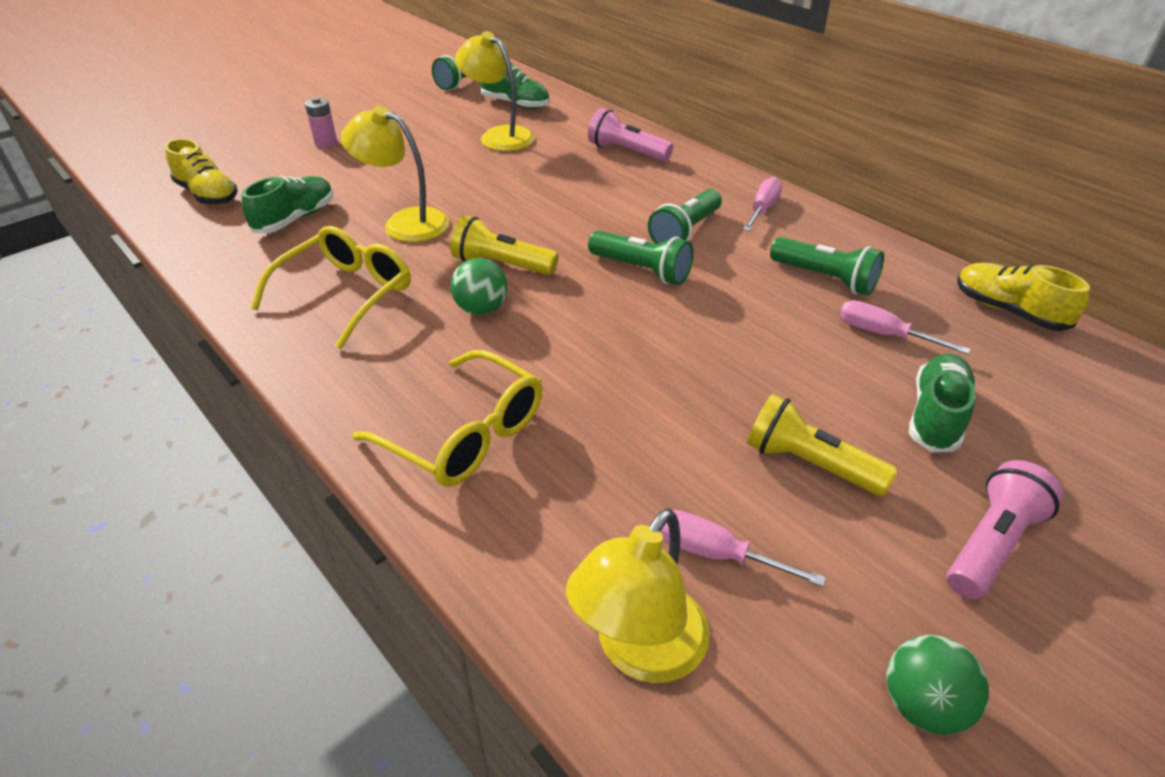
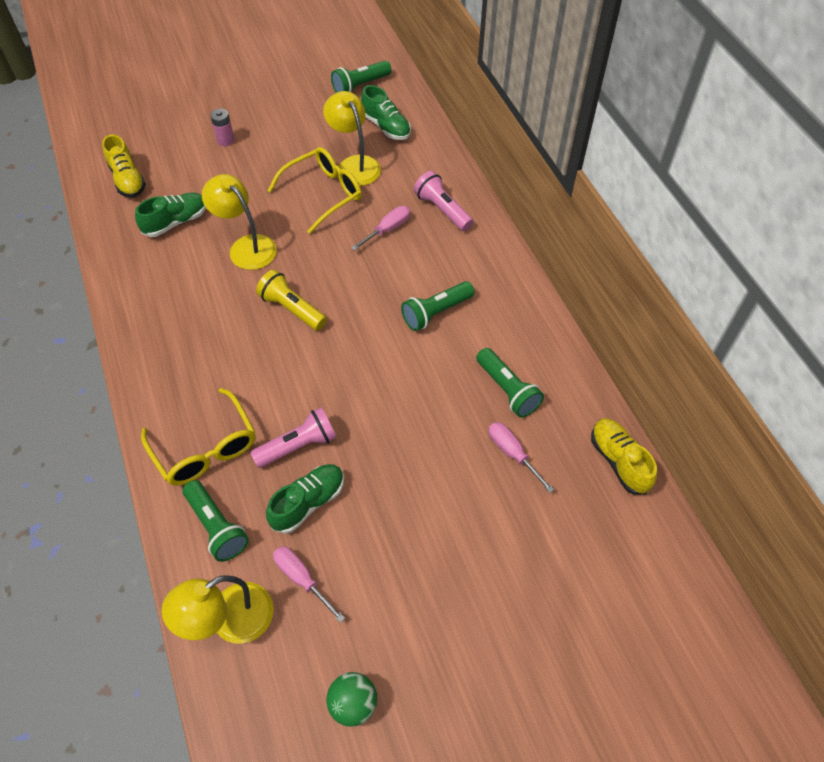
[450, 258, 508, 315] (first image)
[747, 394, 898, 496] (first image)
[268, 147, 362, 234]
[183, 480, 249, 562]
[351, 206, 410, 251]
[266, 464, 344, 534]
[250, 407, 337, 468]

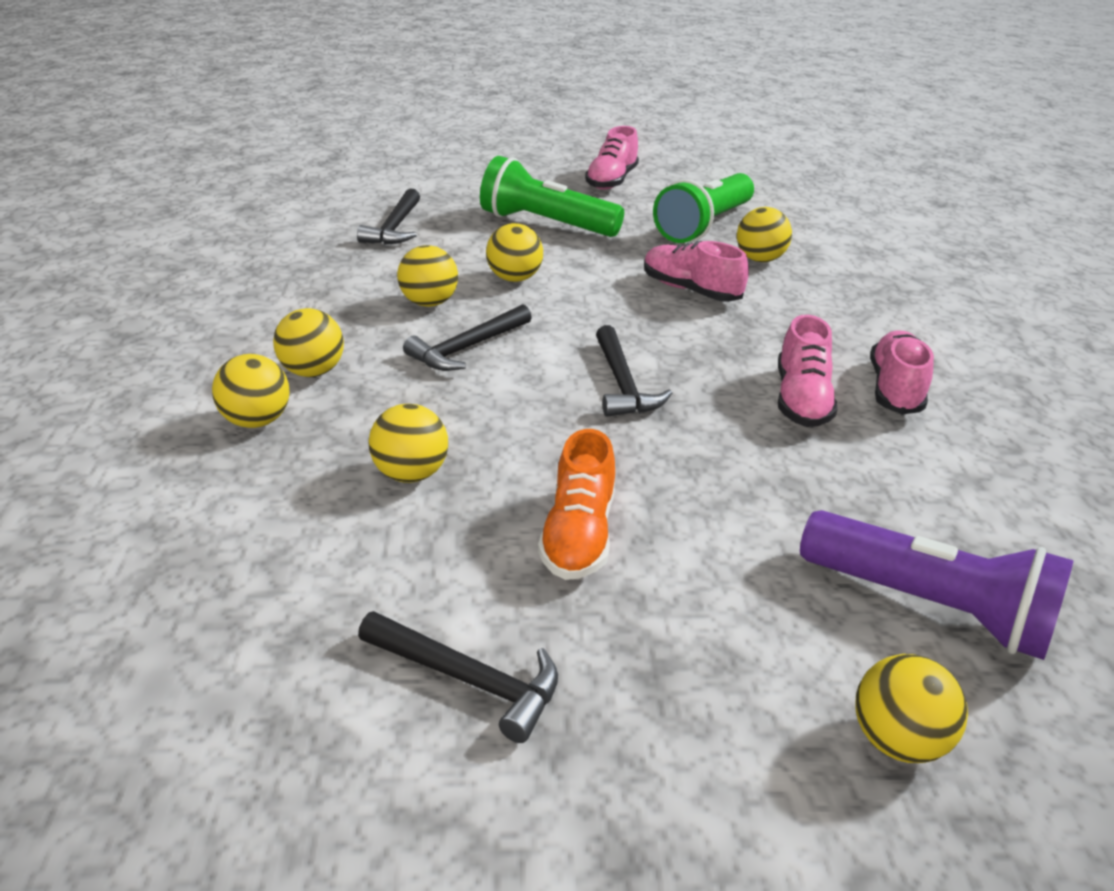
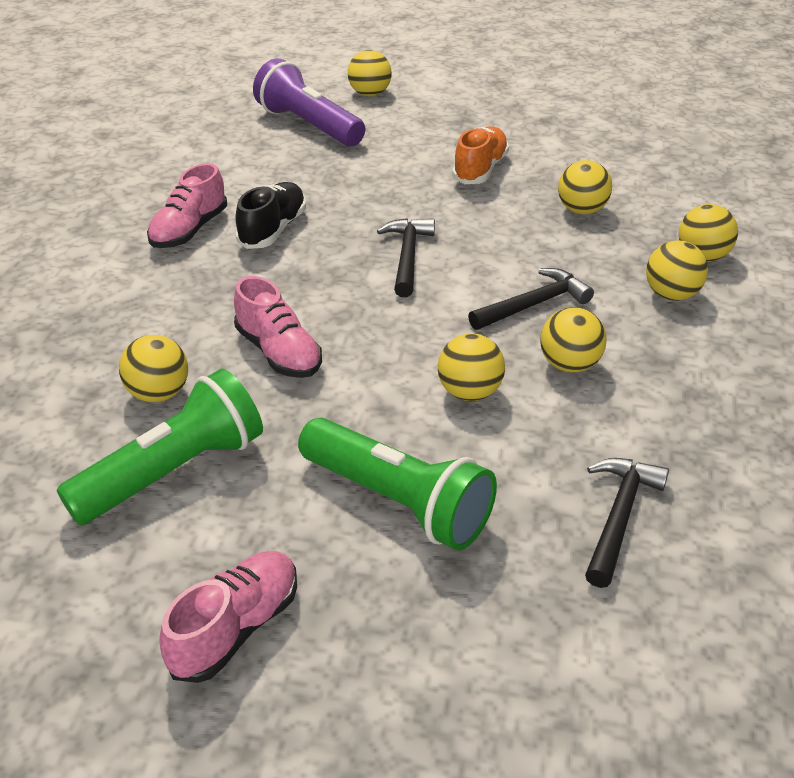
[358, 611, 558, 743] (first image)
[235, 182, 306, 249]

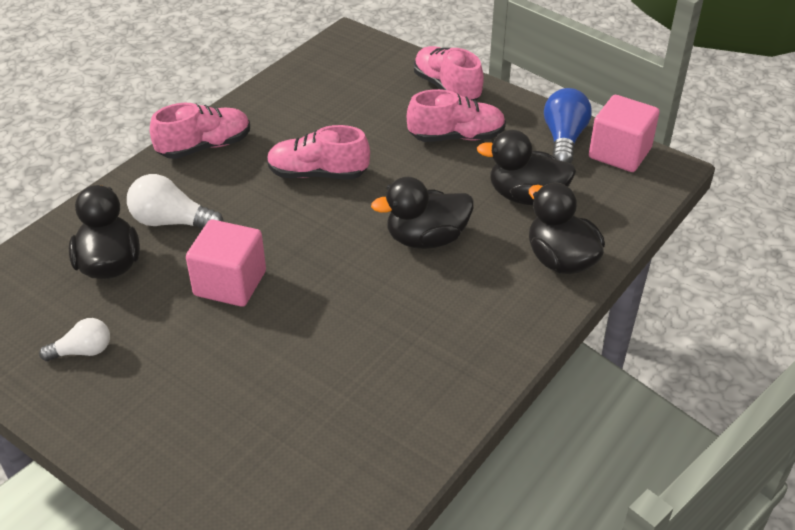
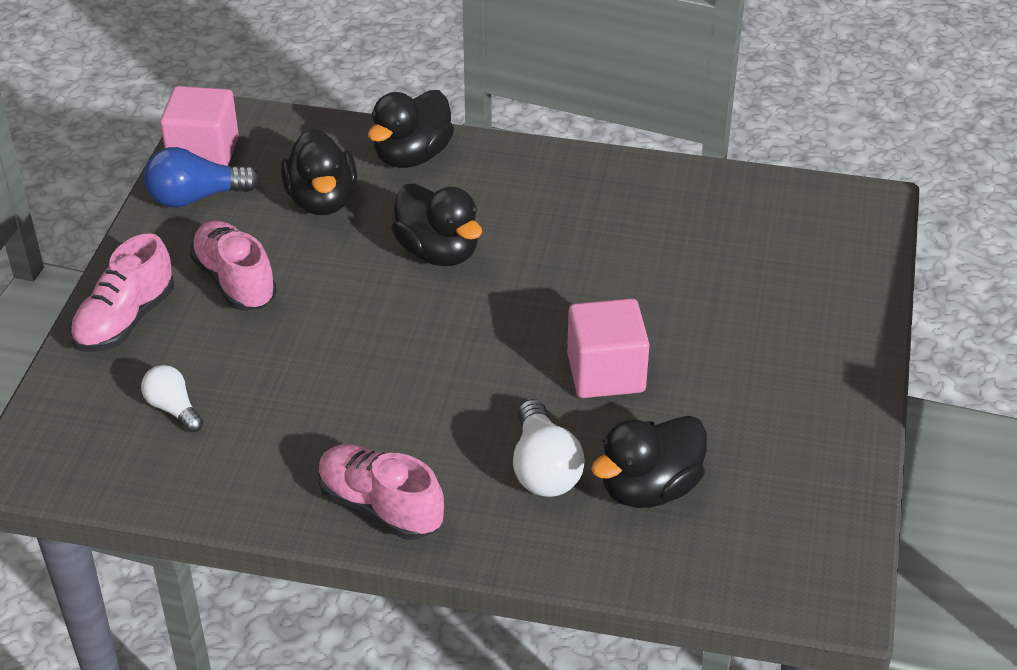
[267, 125, 370, 179] (first image)
[141, 365, 203, 432]

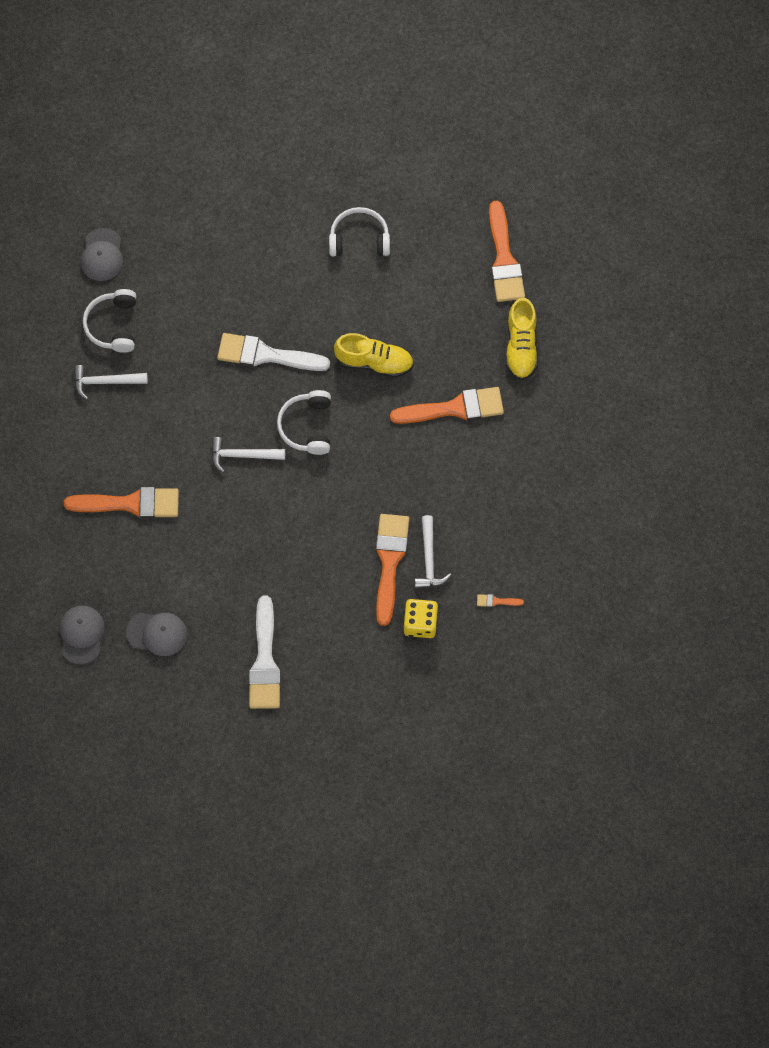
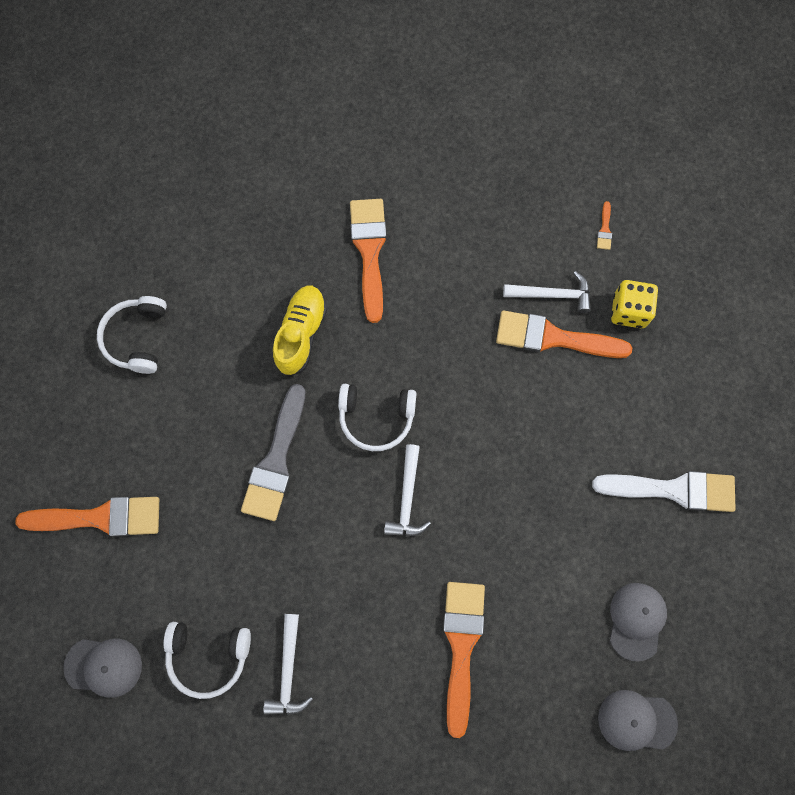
[506, 298, 538, 380] (first image)
[15, 497, 159, 537]
[241, 384, 305, 521]

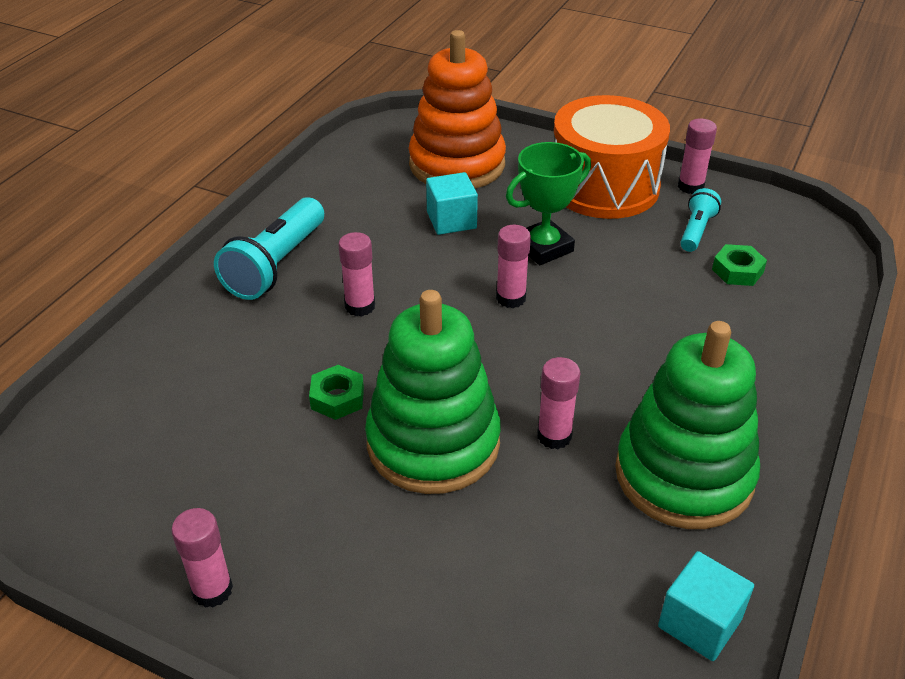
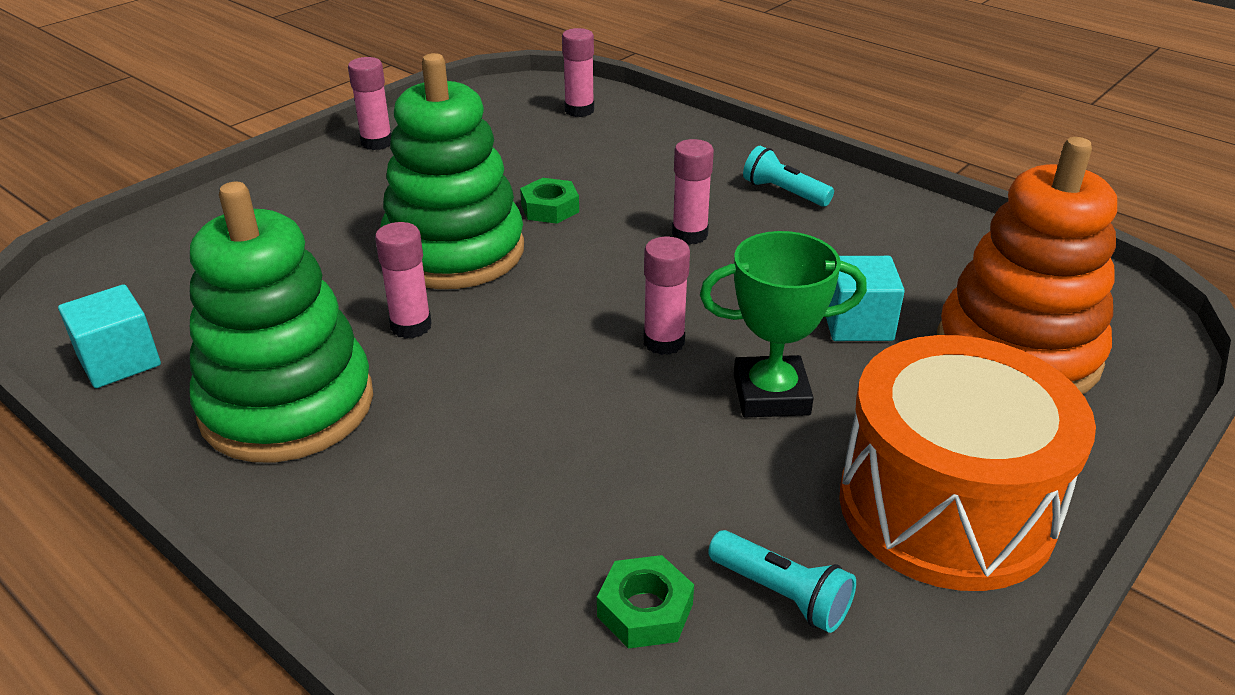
[562, 28, 594, 117]
[700, 231, 867, 417]
[743, 146, 834, 207]

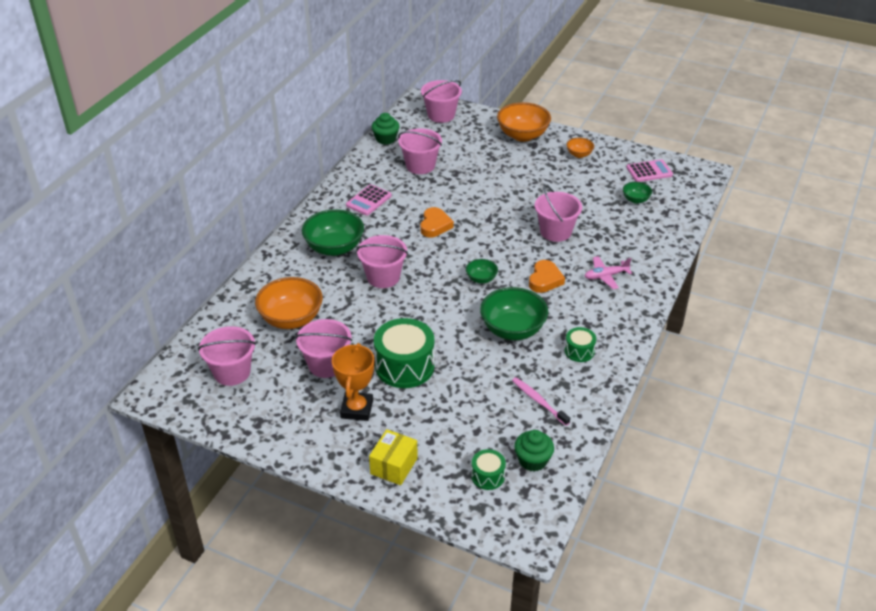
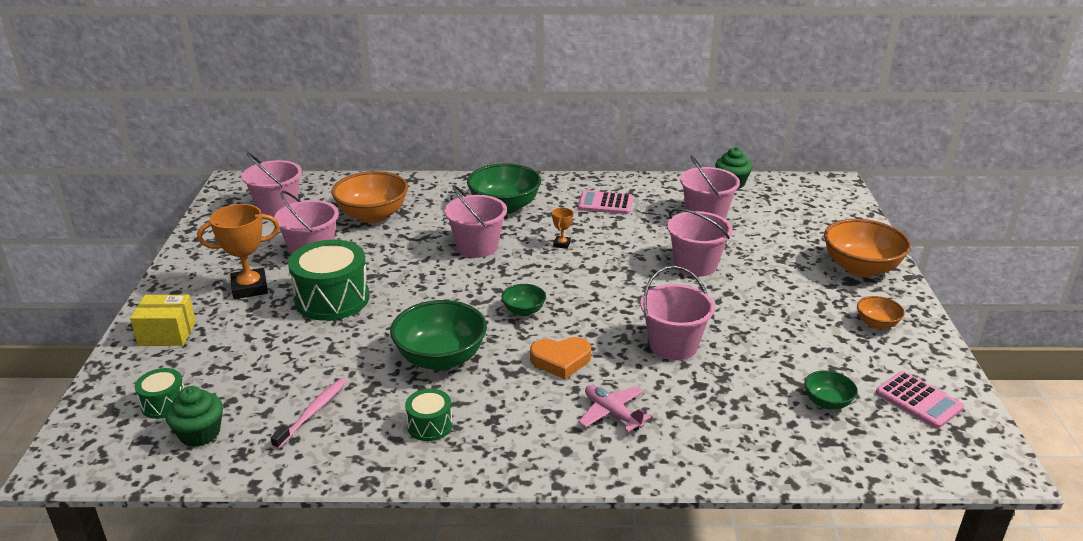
[420, 207, 454, 237] (first image)
[552, 208, 573, 249]
[667, 208, 732, 277]

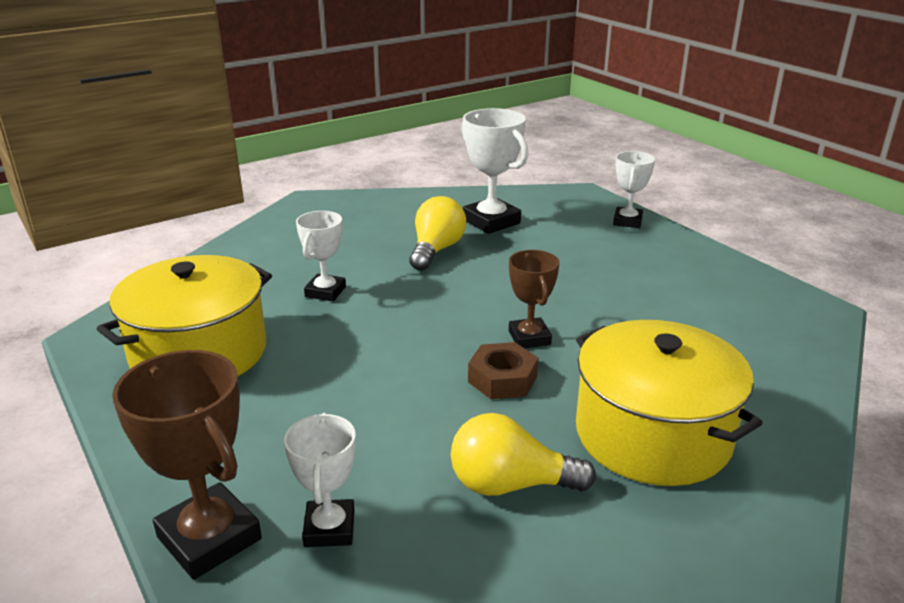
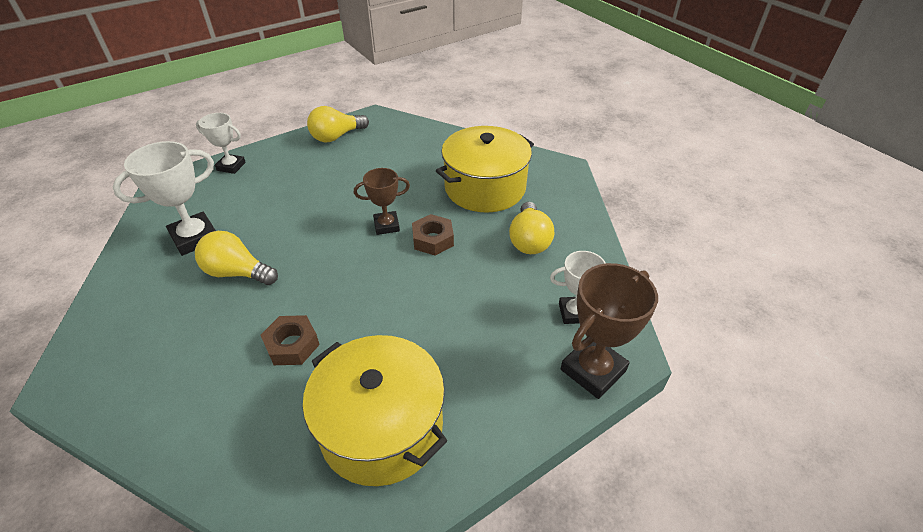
[307, 106, 369, 142]
[261, 315, 320, 365]

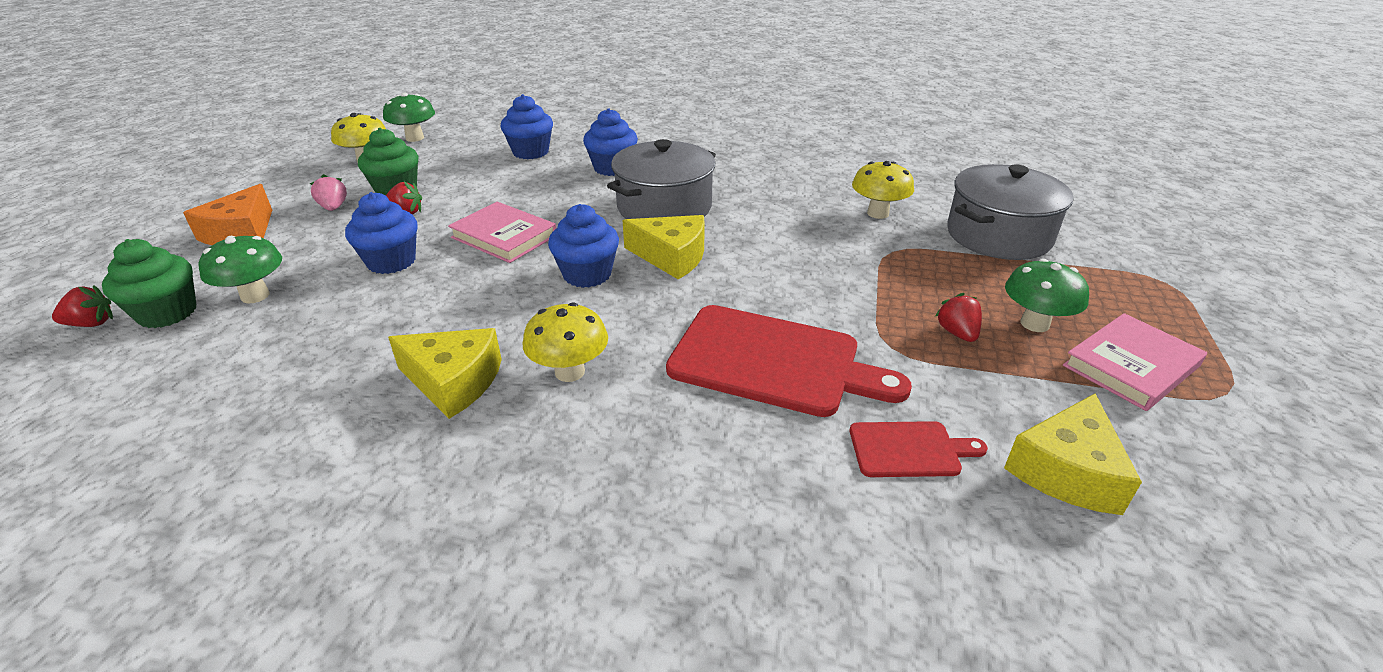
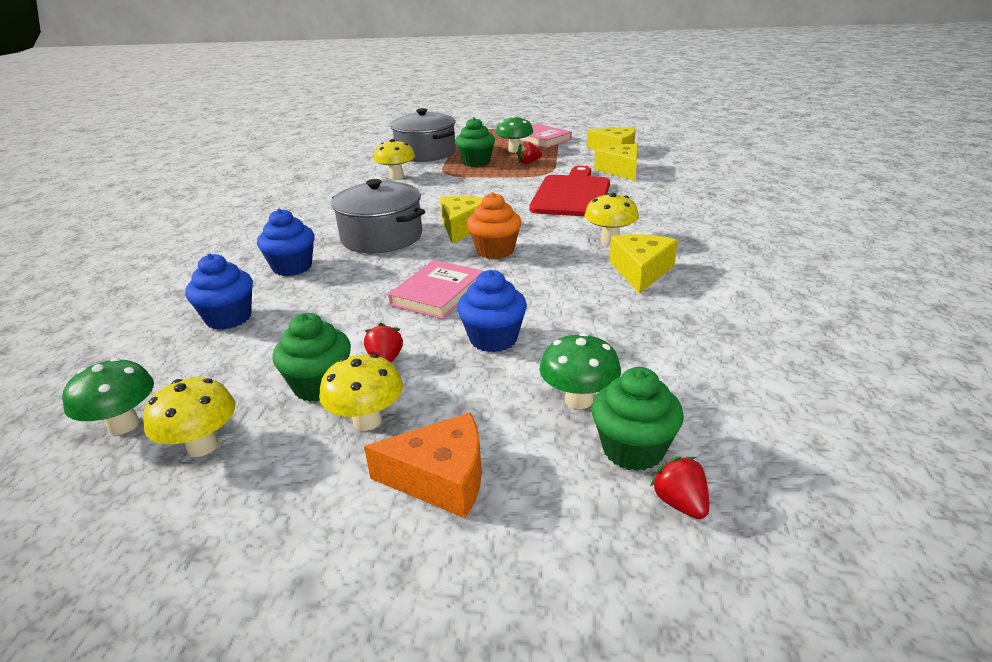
[455, 117, 495, 167]
[319, 354, 403, 431]
[594, 144, 638, 181]
[467, 192, 521, 259]

